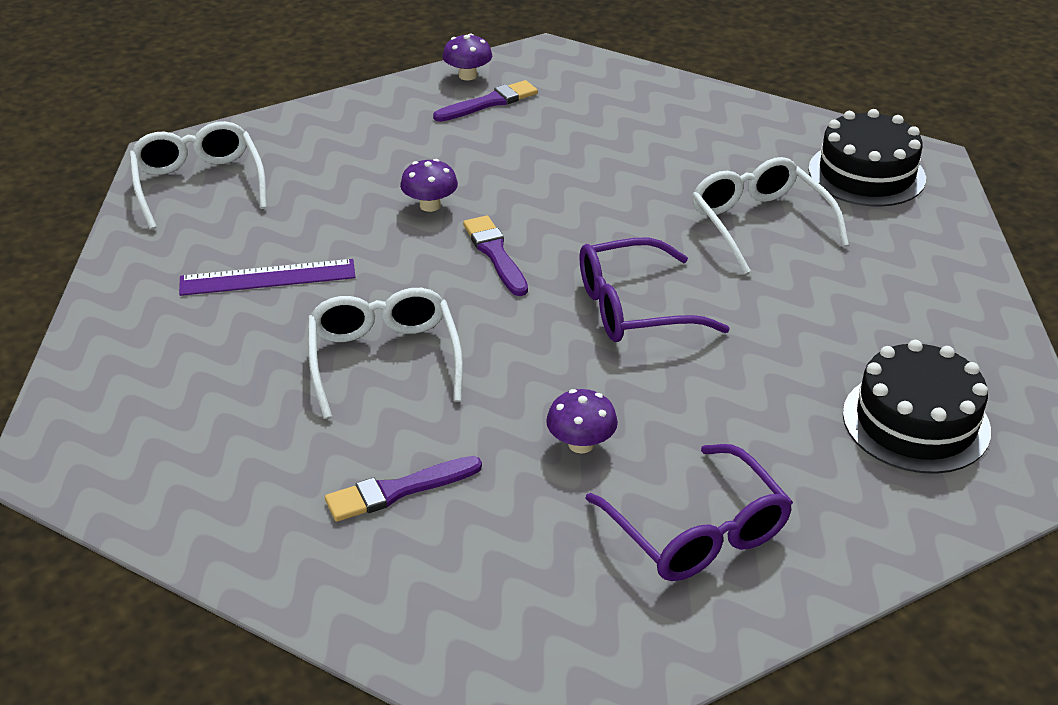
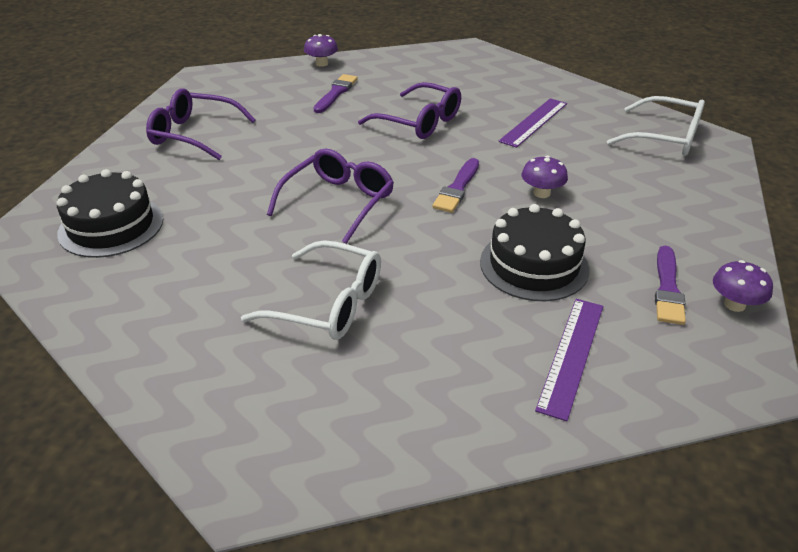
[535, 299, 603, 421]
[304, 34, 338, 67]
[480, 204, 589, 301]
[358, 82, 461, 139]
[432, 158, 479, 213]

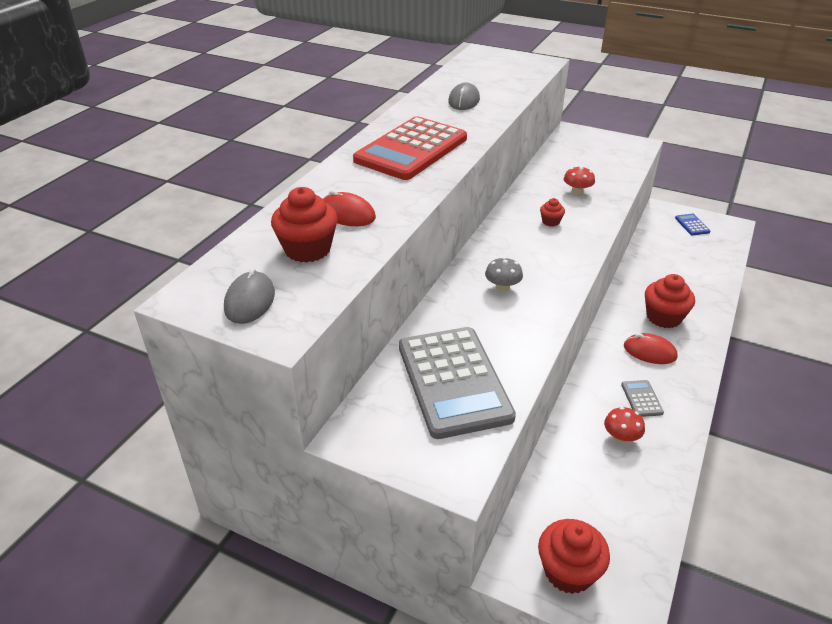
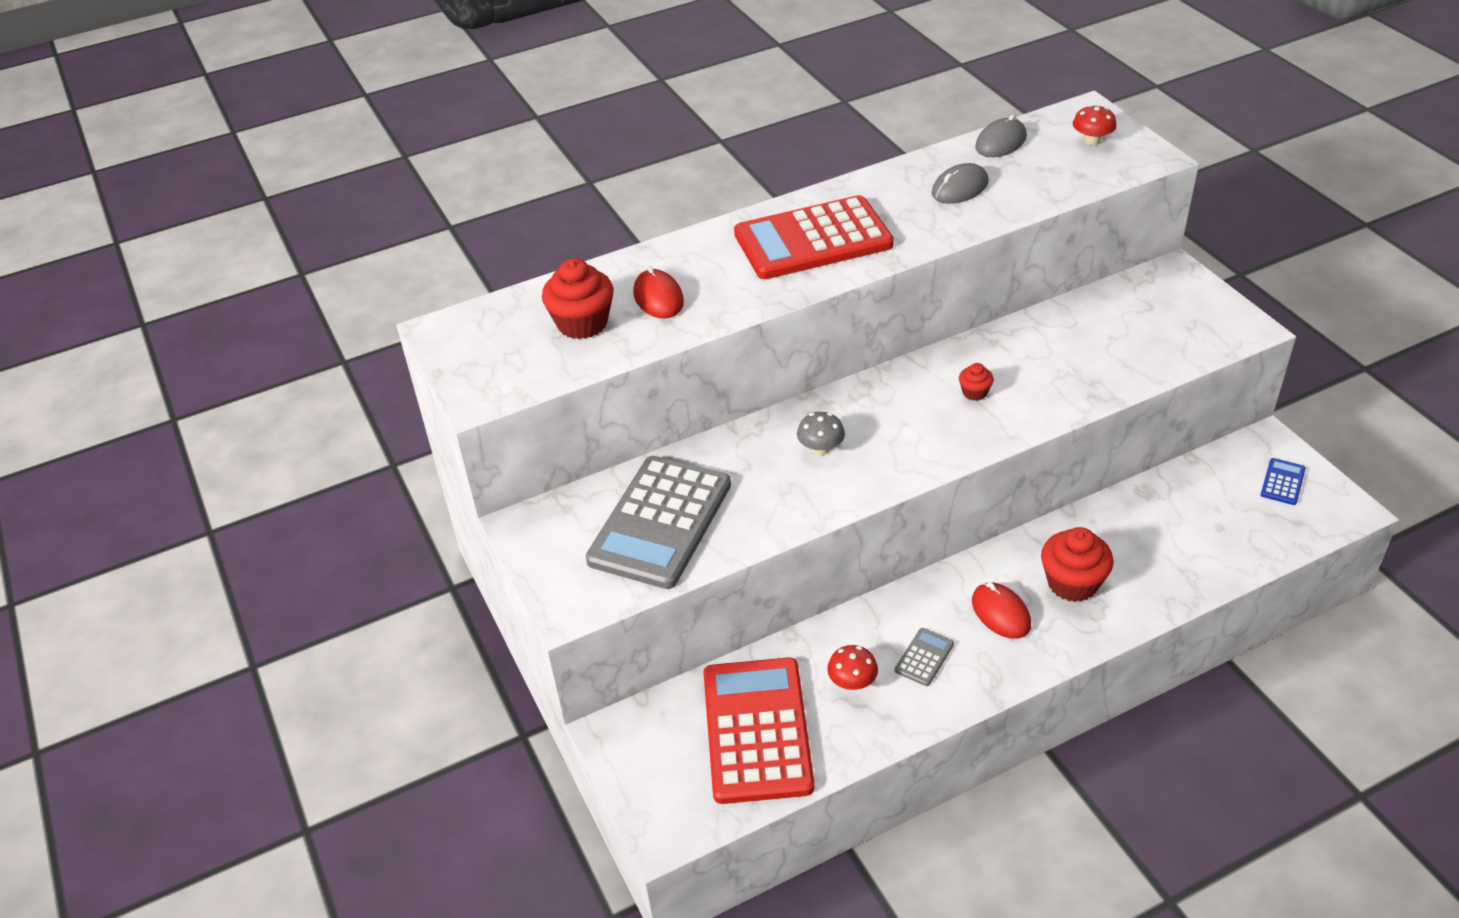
[538, 519, 610, 594] (first image)
[703, 657, 814, 804]
[975, 115, 1027, 157]
[1073, 105, 1117, 145]

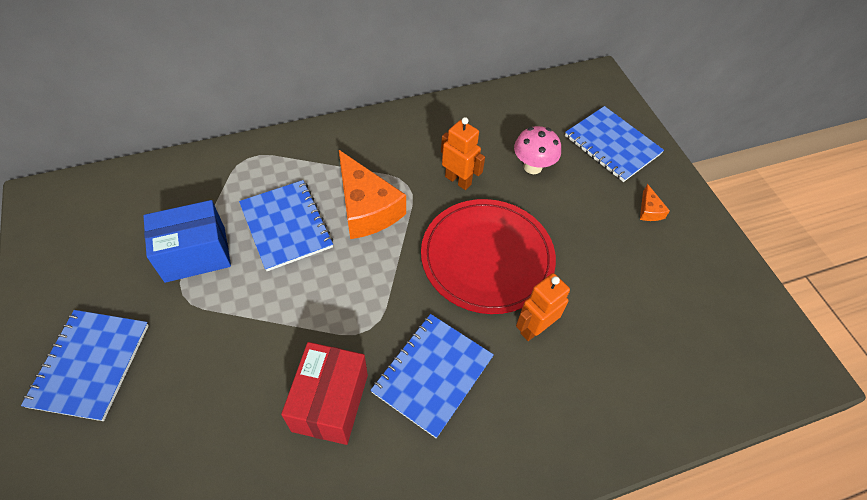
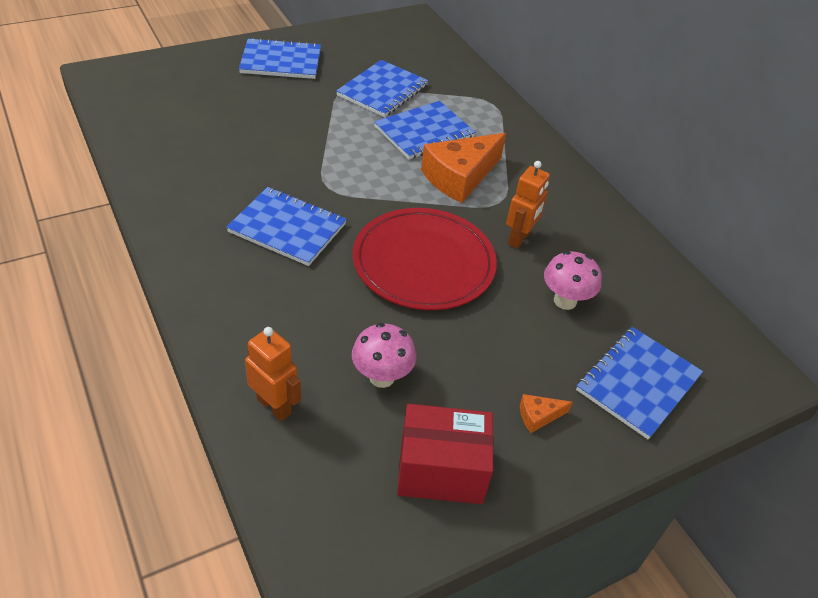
[352, 323, 416, 388]
[397, 404, 494, 504]
[245, 327, 301, 421]
[336, 60, 428, 117]

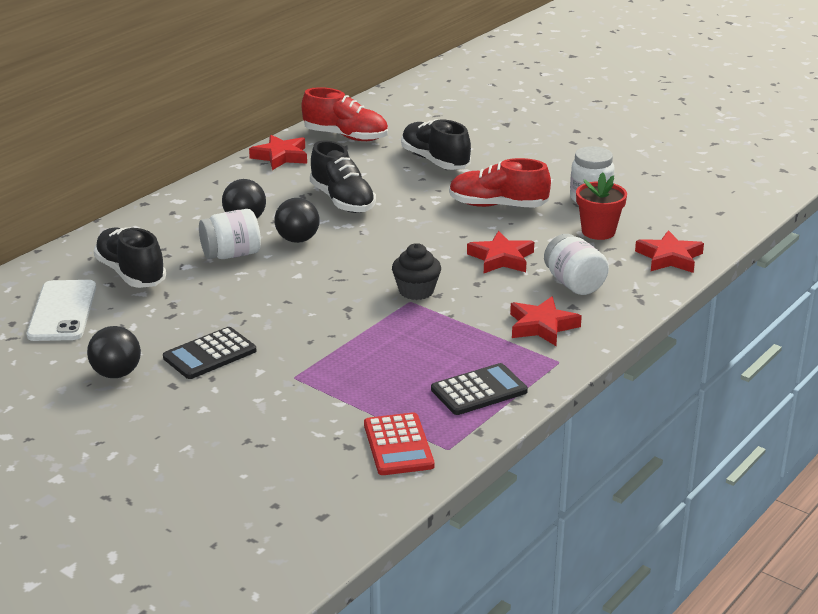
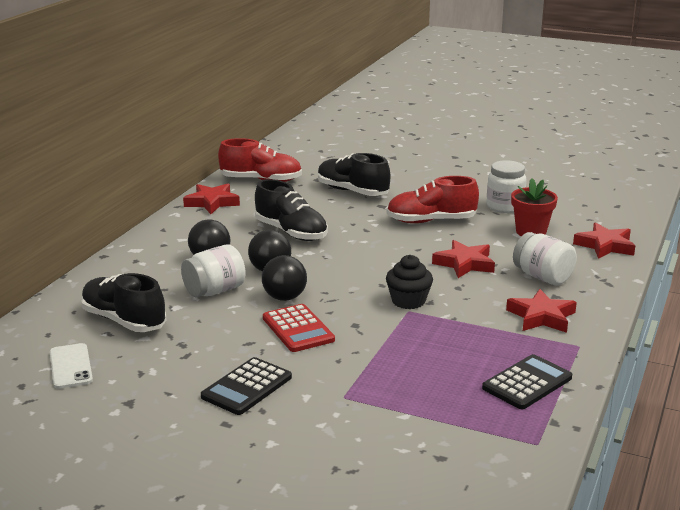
[262, 255, 307, 301]
[263, 304, 335, 352]
[50, 343, 93, 389]

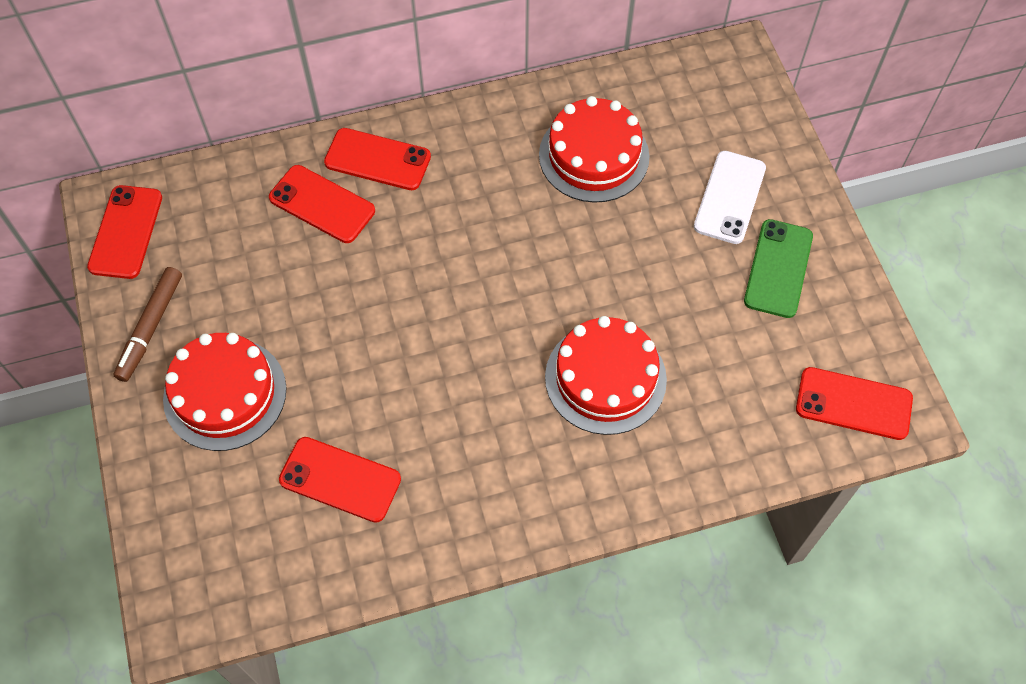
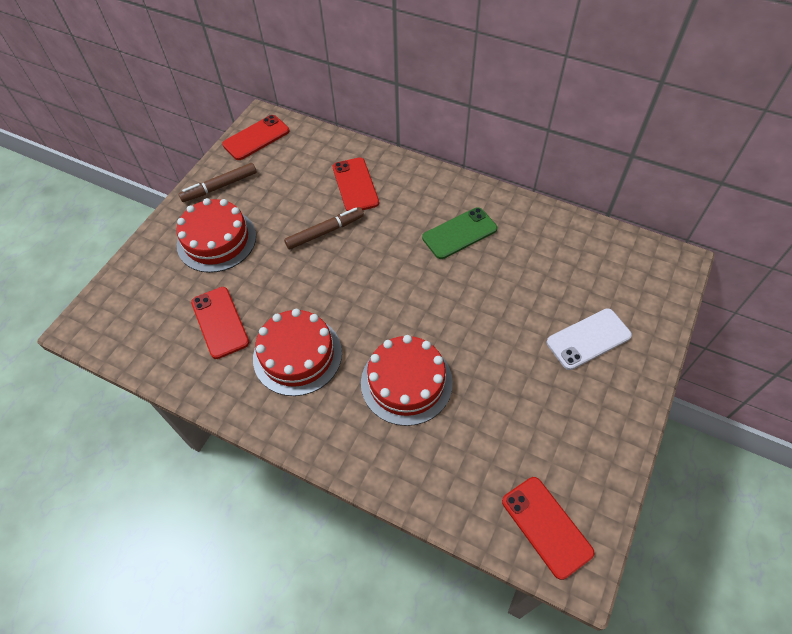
[324, 128, 431, 190] (first image)
[284, 207, 364, 250]
[253, 309, 342, 396]
[422, 207, 497, 259]

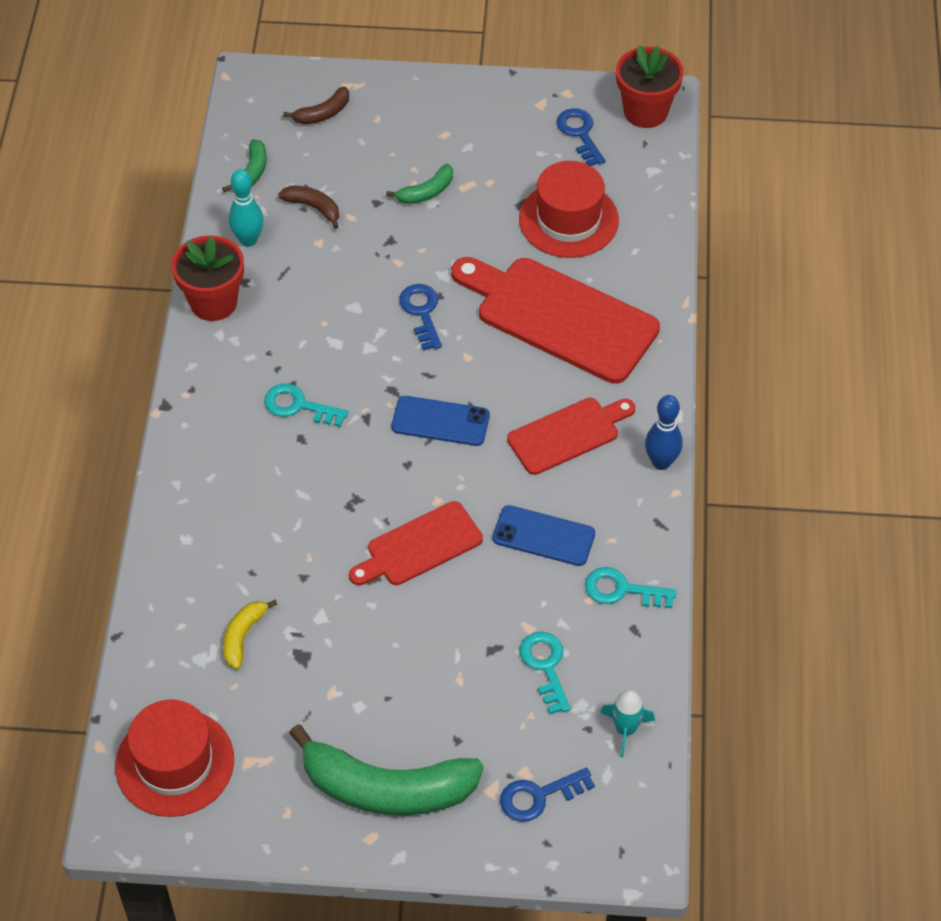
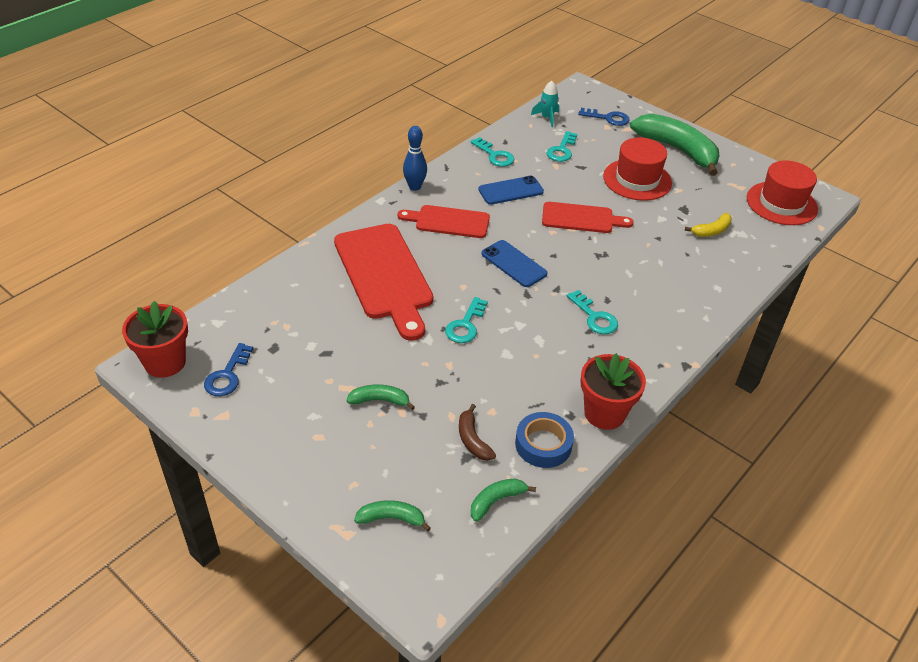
[603, 137, 672, 201]
[515, 412, 574, 468]
[354, 500, 431, 532]
[445, 297, 488, 343]
[478, 176, 544, 205]

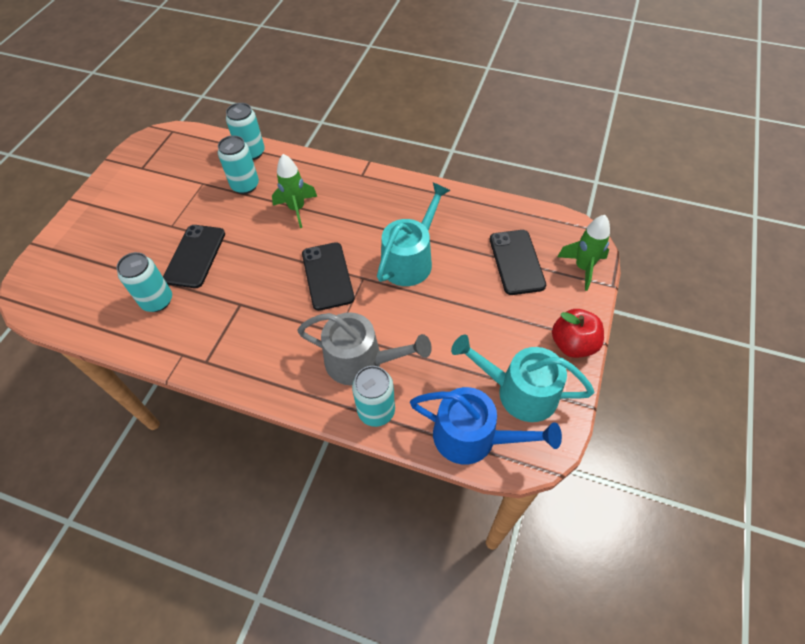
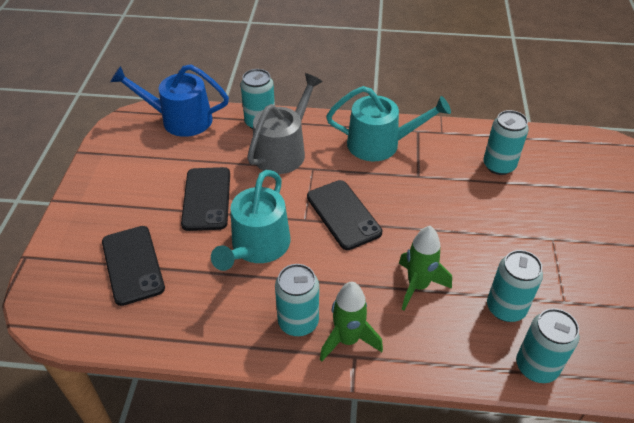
[552, 309, 604, 358] (first image)
[275, 264, 319, 336]
[181, 167, 230, 231]
[326, 86, 451, 161]
[320, 282, 383, 362]
[247, 73, 323, 174]

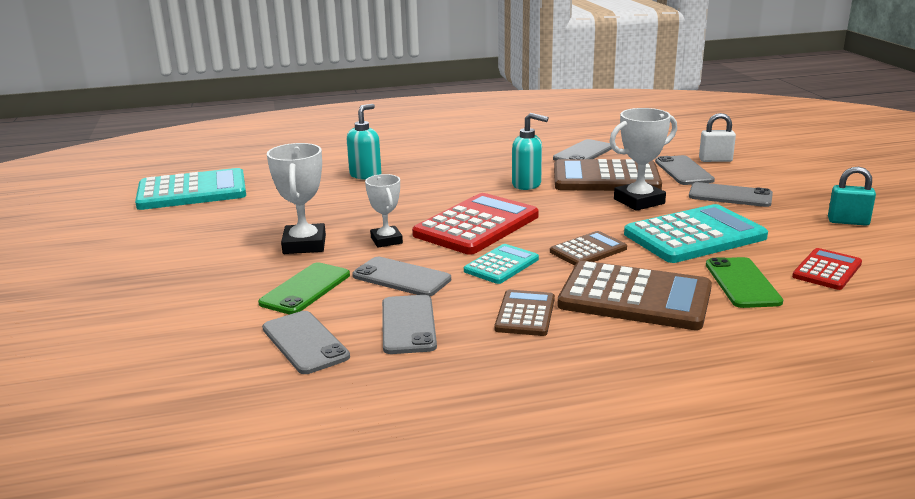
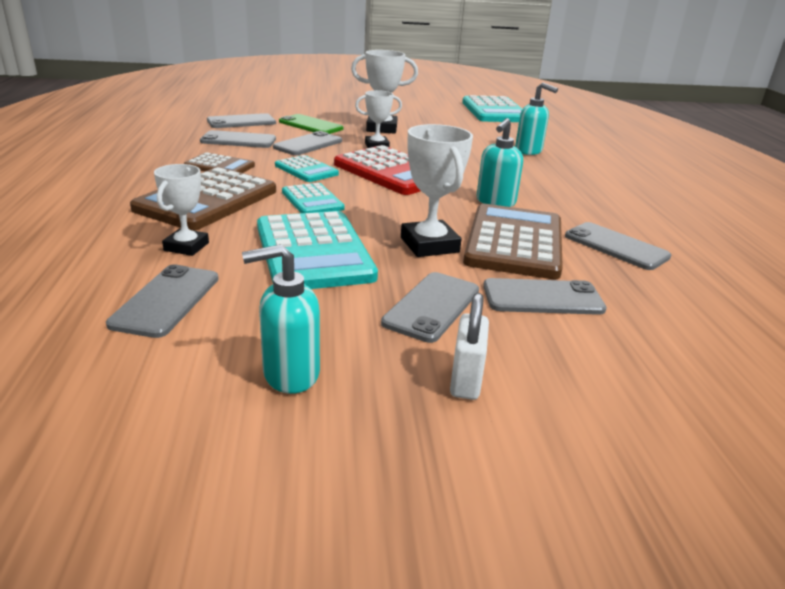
[450, 293, 489, 400]
[154, 164, 209, 256]
[106, 264, 219, 338]
[242, 244, 320, 394]
[282, 183, 345, 213]

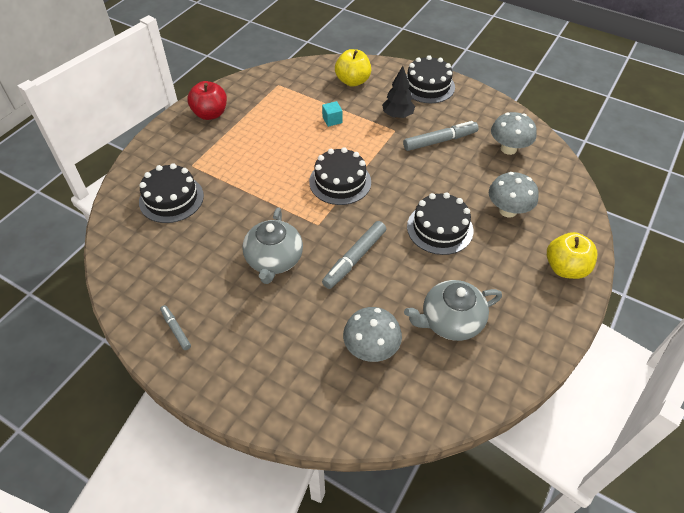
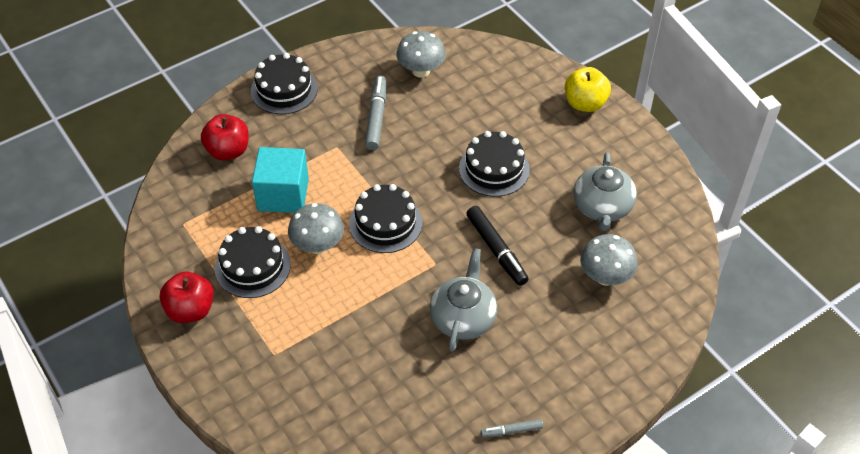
[382, 66, 415, 119] (first image)
[215, 226, 291, 298]
[288, 203, 344, 254]
[466, 206, 528, 286]
[201, 114, 249, 161]
[430, 248, 497, 352]
[252, 147, 309, 213]

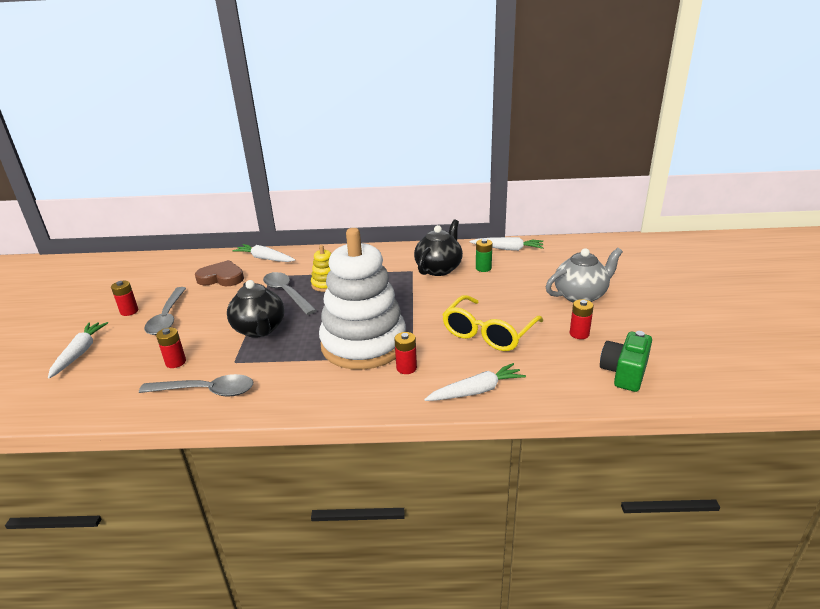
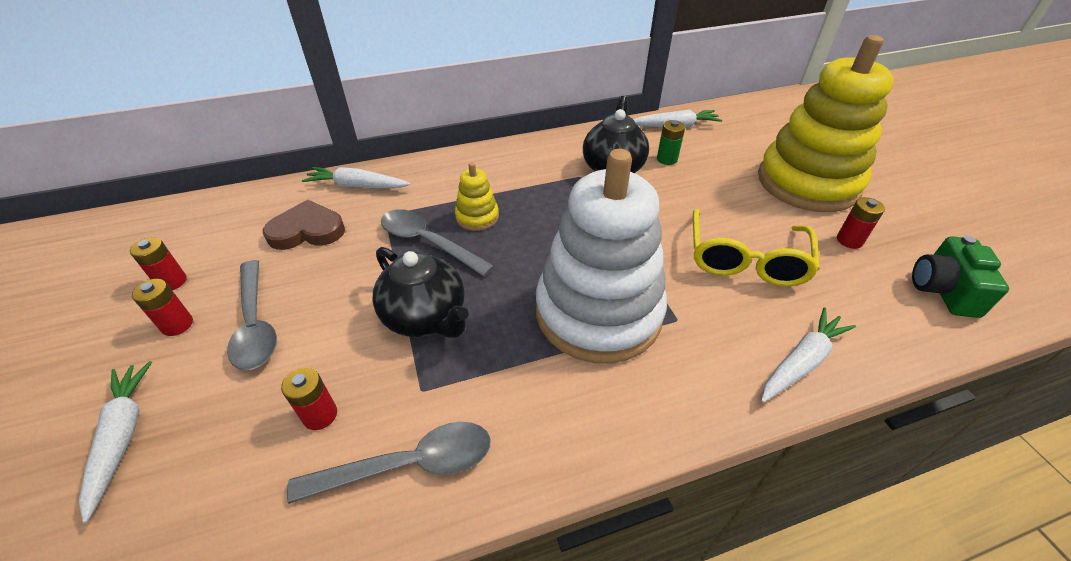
[130, 237, 187, 290]
[758, 35, 894, 212]

